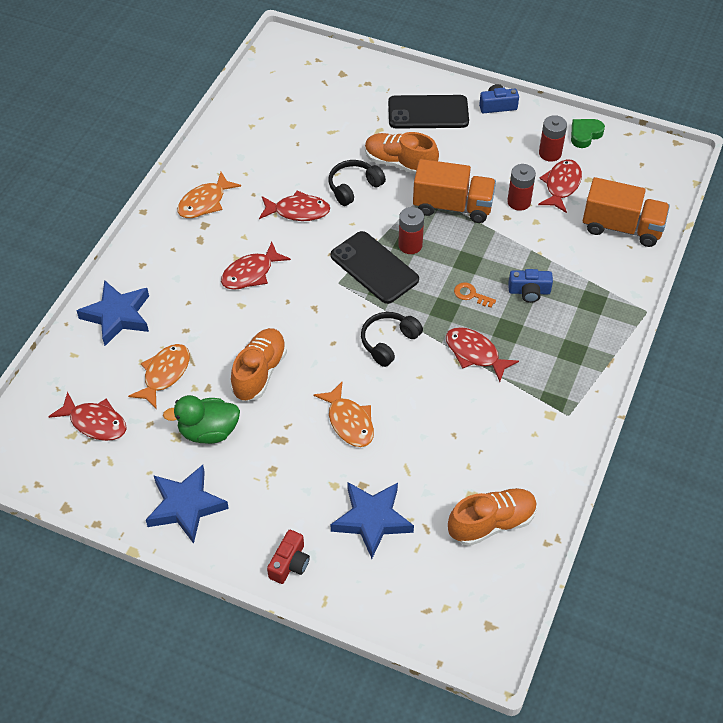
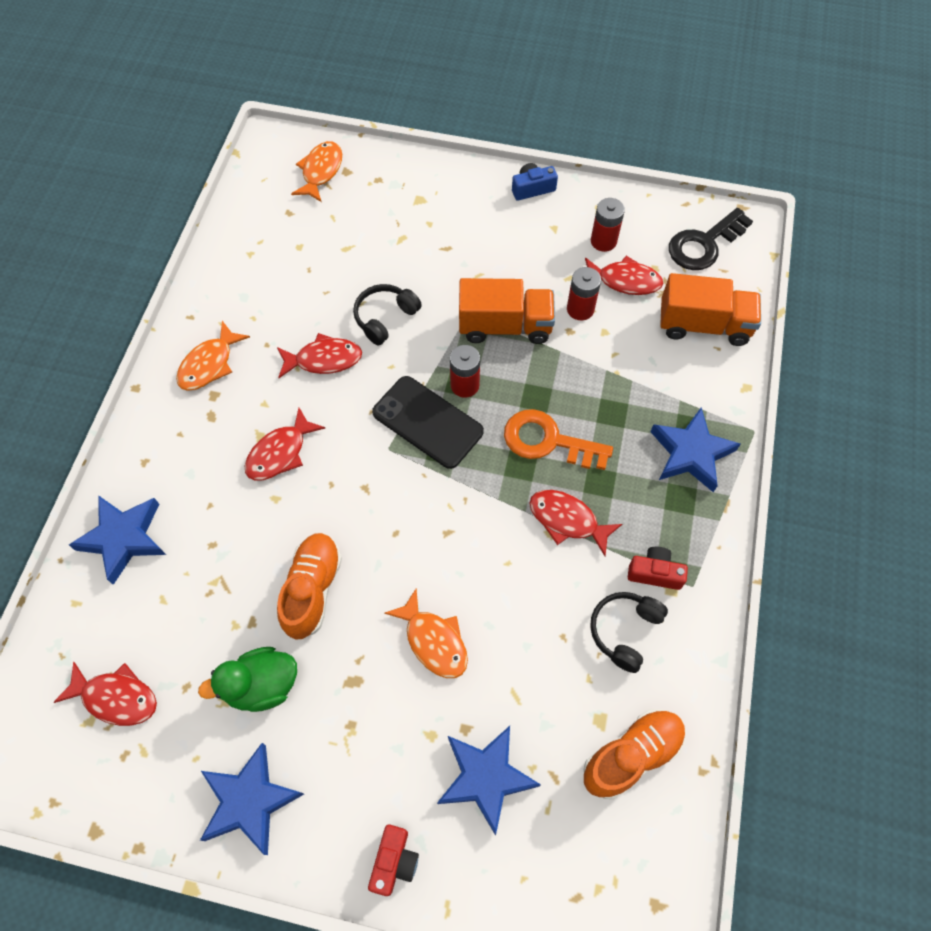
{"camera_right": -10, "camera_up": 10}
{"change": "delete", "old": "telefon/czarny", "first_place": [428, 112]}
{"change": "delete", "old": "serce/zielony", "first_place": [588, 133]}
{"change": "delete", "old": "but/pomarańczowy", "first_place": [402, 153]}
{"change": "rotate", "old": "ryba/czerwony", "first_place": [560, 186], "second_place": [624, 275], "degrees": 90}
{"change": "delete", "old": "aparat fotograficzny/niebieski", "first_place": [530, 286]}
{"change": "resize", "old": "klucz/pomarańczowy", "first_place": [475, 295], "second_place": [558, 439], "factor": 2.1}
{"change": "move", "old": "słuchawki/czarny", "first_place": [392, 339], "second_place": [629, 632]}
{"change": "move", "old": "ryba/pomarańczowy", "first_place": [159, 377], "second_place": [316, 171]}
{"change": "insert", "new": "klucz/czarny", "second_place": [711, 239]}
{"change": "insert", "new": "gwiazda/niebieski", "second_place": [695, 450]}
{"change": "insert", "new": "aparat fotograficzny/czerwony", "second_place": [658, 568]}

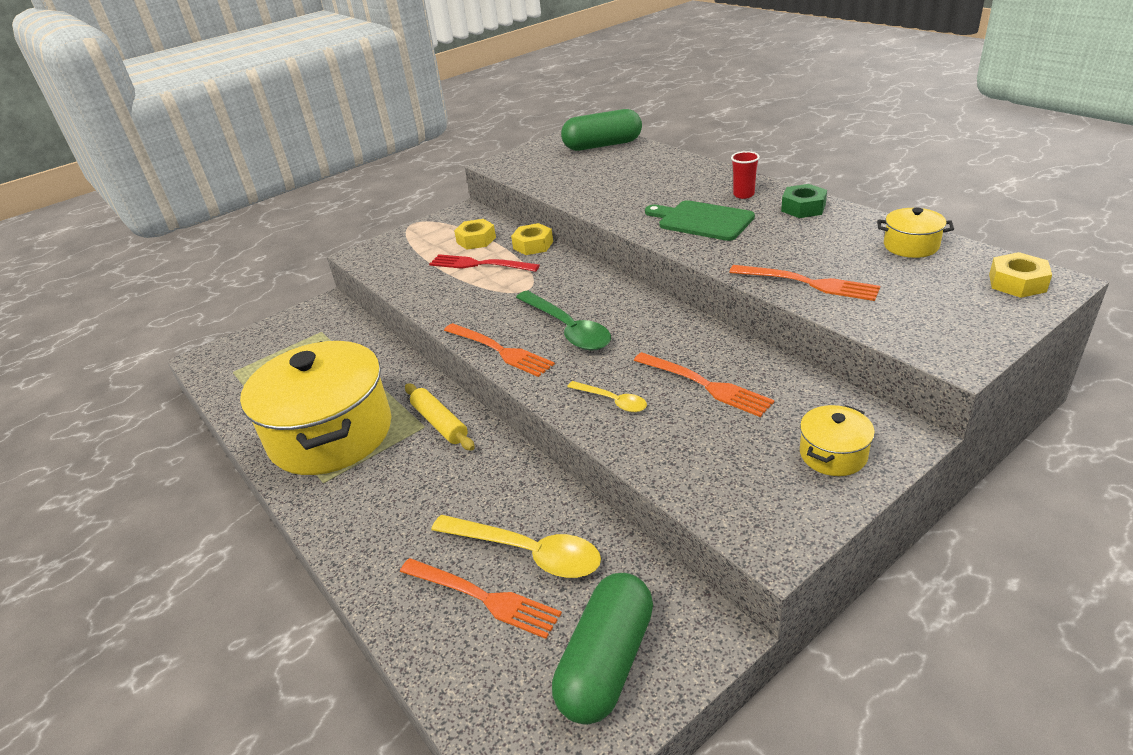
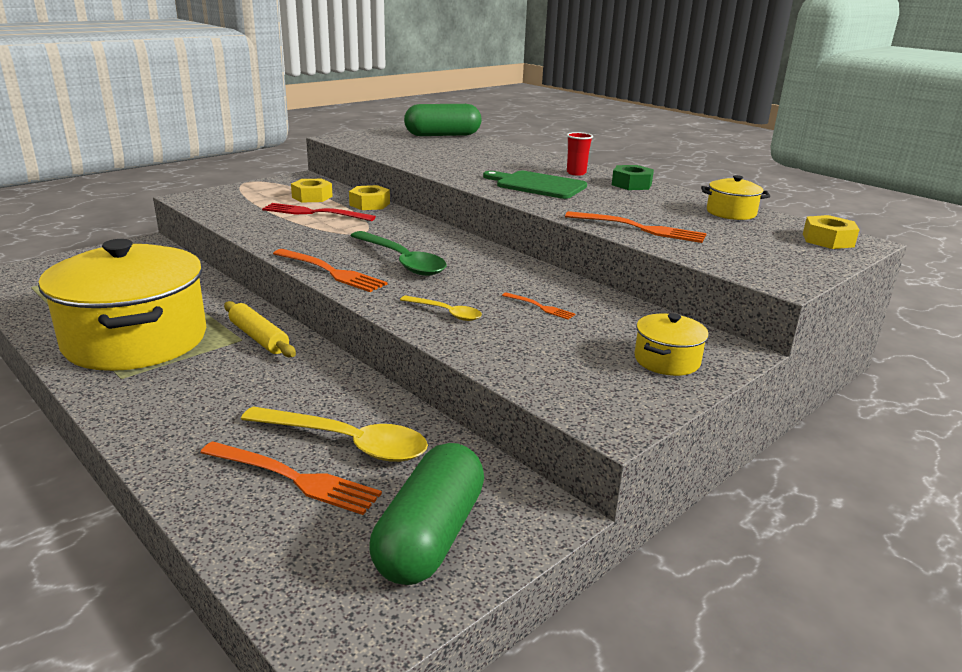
{"camera_right": -10, "camera_up": -10}
{"change": "resize", "old": "widelec/pomarańczowy", "first_place": [704, 384], "second_place": [538, 306], "factor": 0.52}

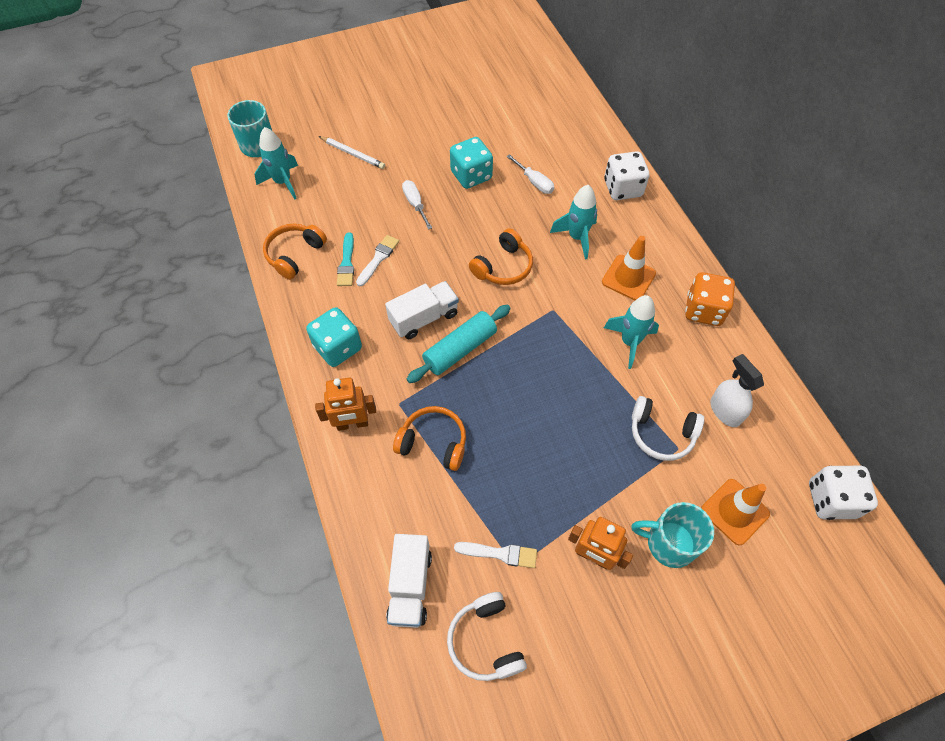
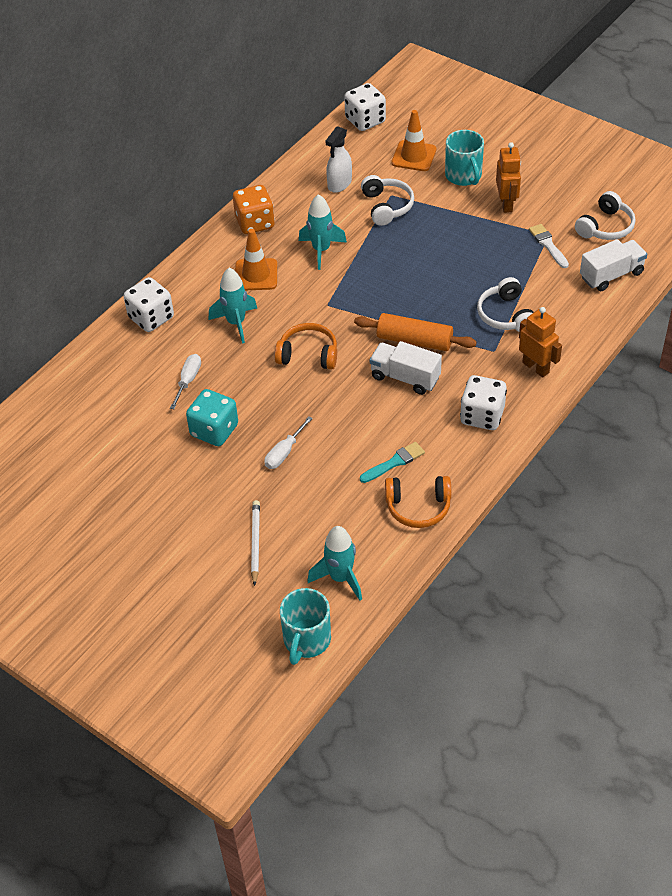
{"camera_right": -120, "camera_up": -10}
{"change": "delete", "old": "pędzel/biały", "first_place": [377, 260]}
{"change": "recolor", "old": "wałek do ciasta/turkusowy", "new": "wałek do ciasta/pomarańczowy", "first_place": [459, 344], "second_place": [415, 332]}
{"change": "recolor", "old": "kostka do gry/turkusowy", "new": "kostka do gry/biały", "first_place": [334, 337], "second_place": [483, 402]}
{"change": "recolor", "old": "słuchawki/pomarańczowy", "new": "słuchawki/biały", "first_place": [429, 438], "second_place": [505, 304]}

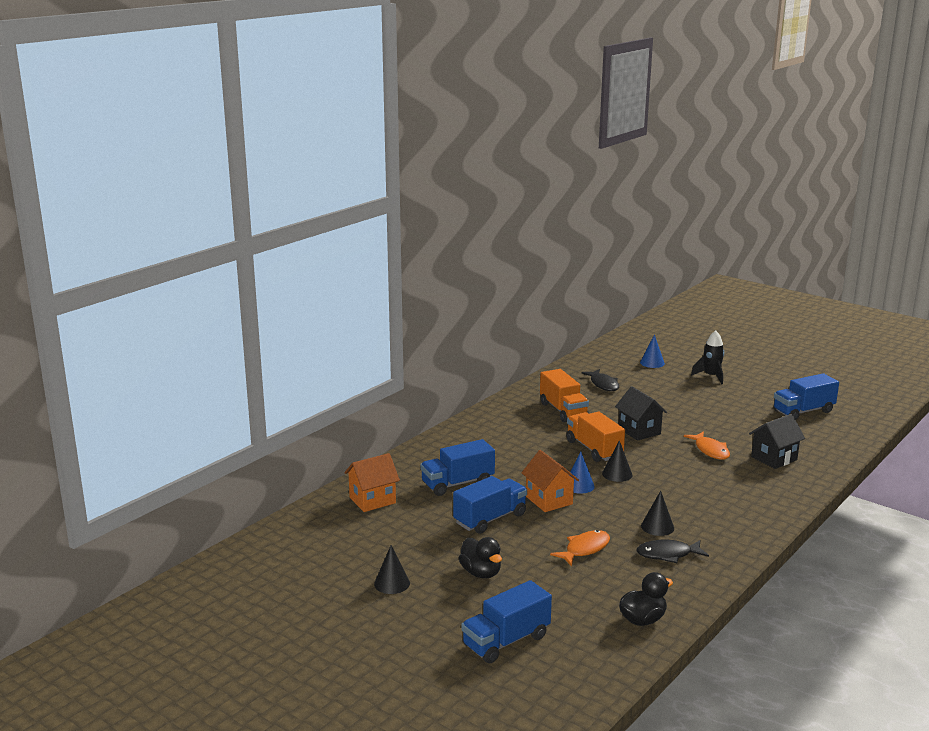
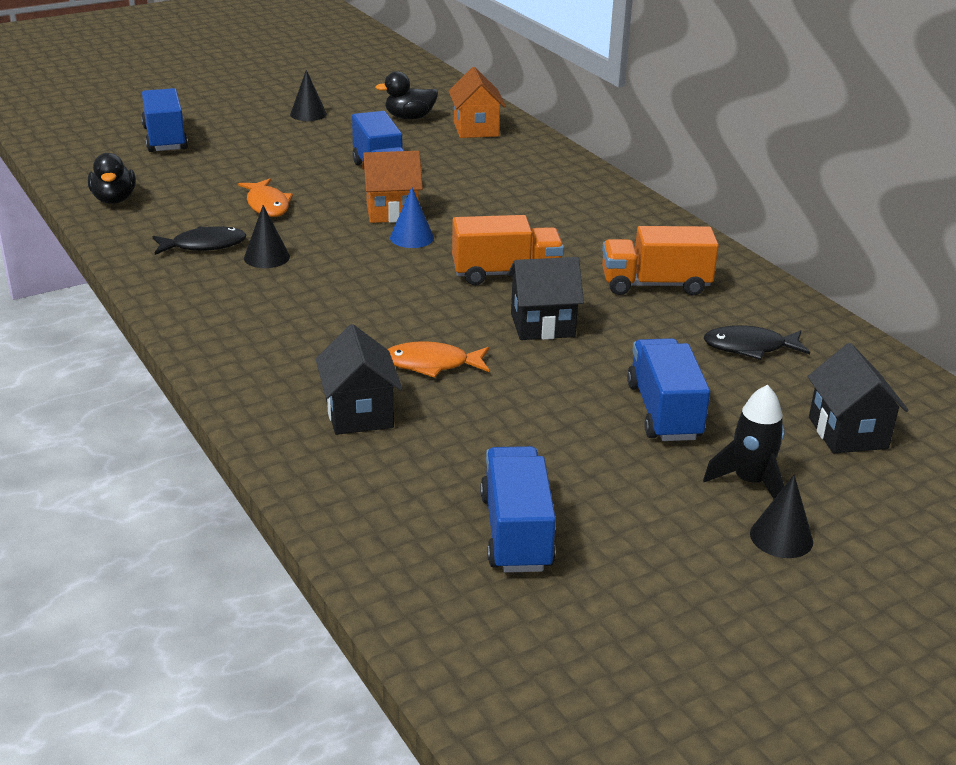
{"camera_right": 110, "camera_up": 10}
{"change": "replace", "old": "stożek/niebieski", "new": "domek/czarny", "first_place": [652, 351], "second_place": [858, 398]}
{"change": "move", "old": "ciężarówka/niebieski", "first_place": [457, 467], "second_place": [668, 389]}
{"change": "move", "old": "stożek/czarny", "first_place": [617, 461], "second_place": [781, 516]}
{"change": "move", "old": "kaczka/czarny", "first_place": [480, 557], "second_place": [406, 95]}
{"change": "rotate", "old": "ryba/czarny", "first_place": [673, 551], "second_place": [199, 240], "degrees": 60}

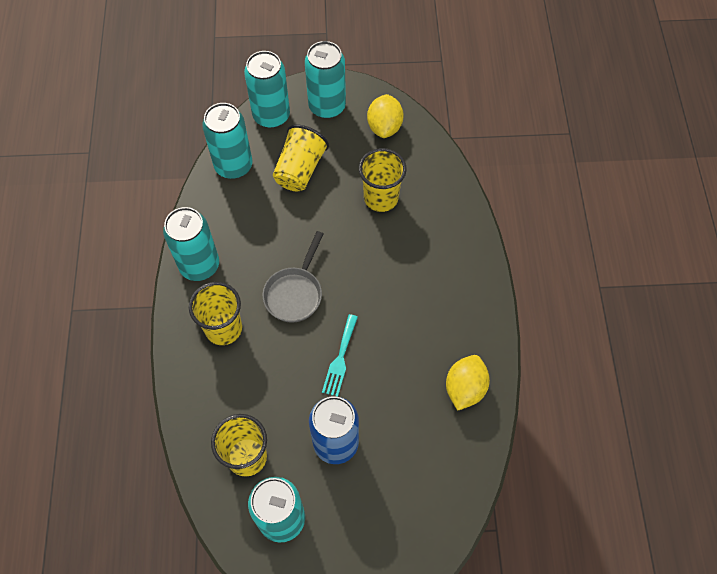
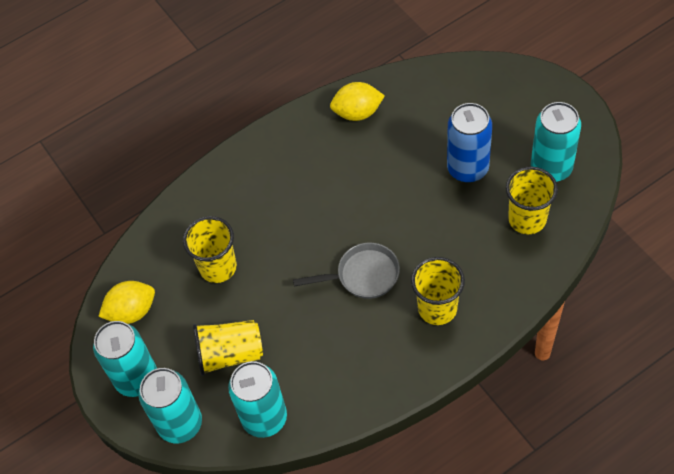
{"camera_right": -115, "camera_up": -5}
{"change": "delete", "old": "puszka/turkusowy", "first_place": [191, 244]}
{"change": "delete", "old": "widelec/turkusowy", "first_place": [340, 355]}

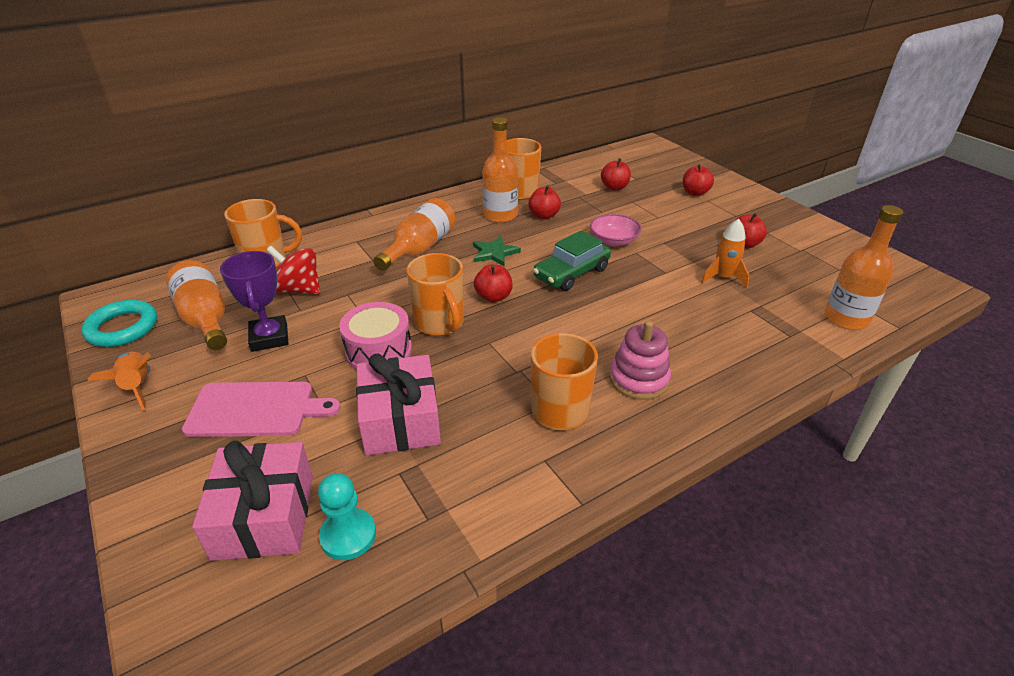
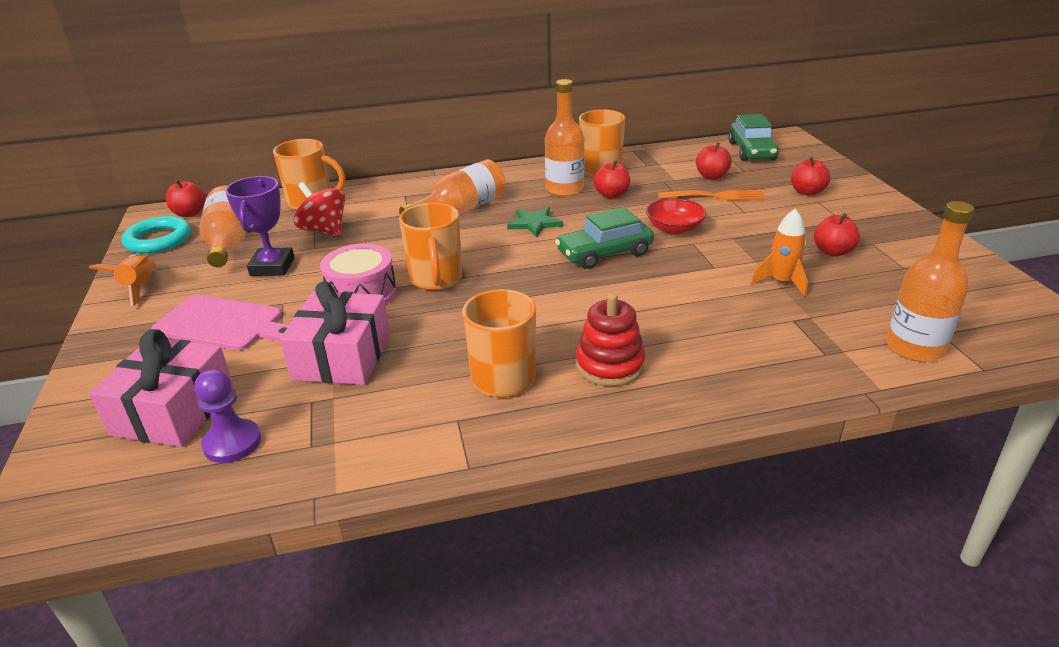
{"camera_right": 20, "camera_up": -5}
{"change": "recolor", "old": "miska/różowy", "new": "miska/czerwony", "first_place": [616, 230], "second_place": [676, 216]}
{"change": "move", "old": "jabłko/czerwony", "first_place": [493, 283], "second_place": [186, 198]}
{"change": "recolor", "old": "zabawka nakładanka/różowy", "new": "zabawka nakładanka/czerwony", "first_place": [640, 360], "second_place": [610, 339]}
{"change": "recolor", "old": "pionek/turkusowy", "new": "pionek/fioletowy", "first_place": [347, 516], "second_place": [227, 416]}
{"change": "insert", "new": "samochód/zielony", "second_place": [753, 137]}
{"change": "insert", "new": "widelec/pomarańczowy", "second_place": [712, 195]}

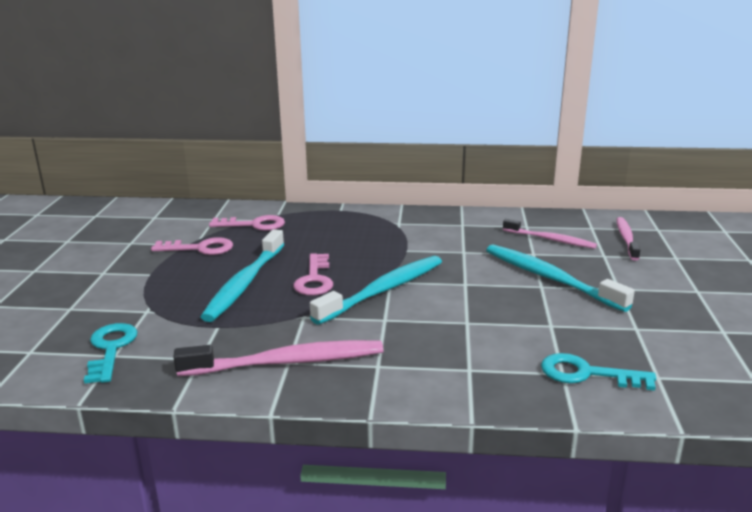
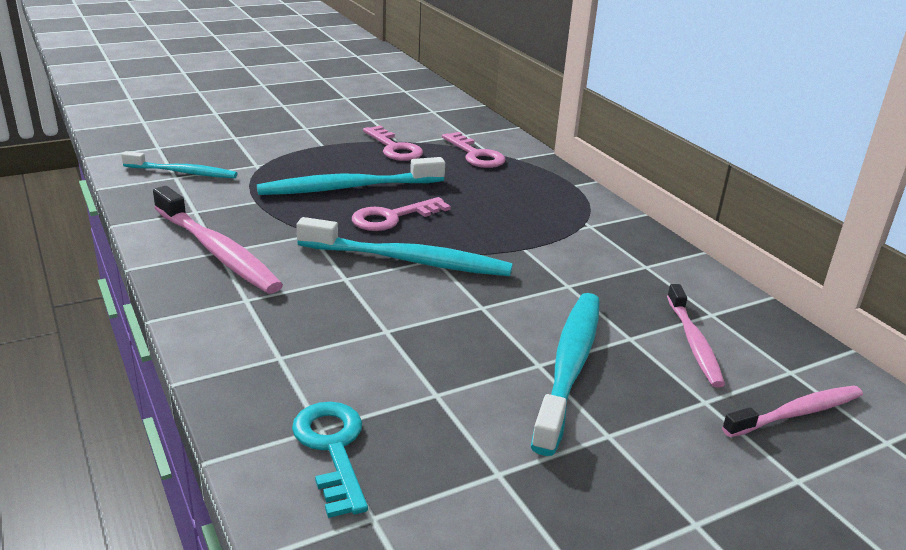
{"camera_right": 55, "camera_up": 5}
{"change": "replace", "old": "klucz/turkusowy", "new": "szczoteczka do zębów/turkusowy", "first_place": [110, 353], "second_place": [179, 164]}

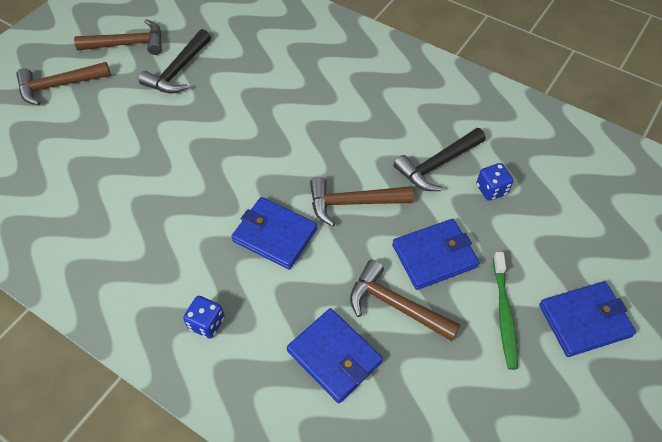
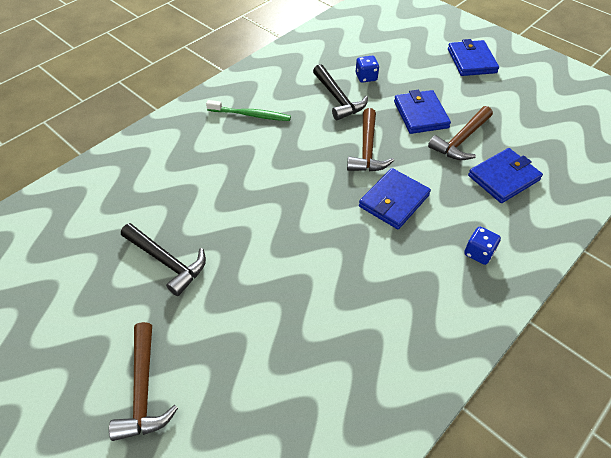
{"camera_right": -80, "camera_up": -5}
{"change": "delete", "old": "młotek/brązowy", "first_place": [118, 37]}
{"change": "move", "old": "szczoteczka do zębów/zielony", "first_place": [505, 311], "second_place": [248, 110]}

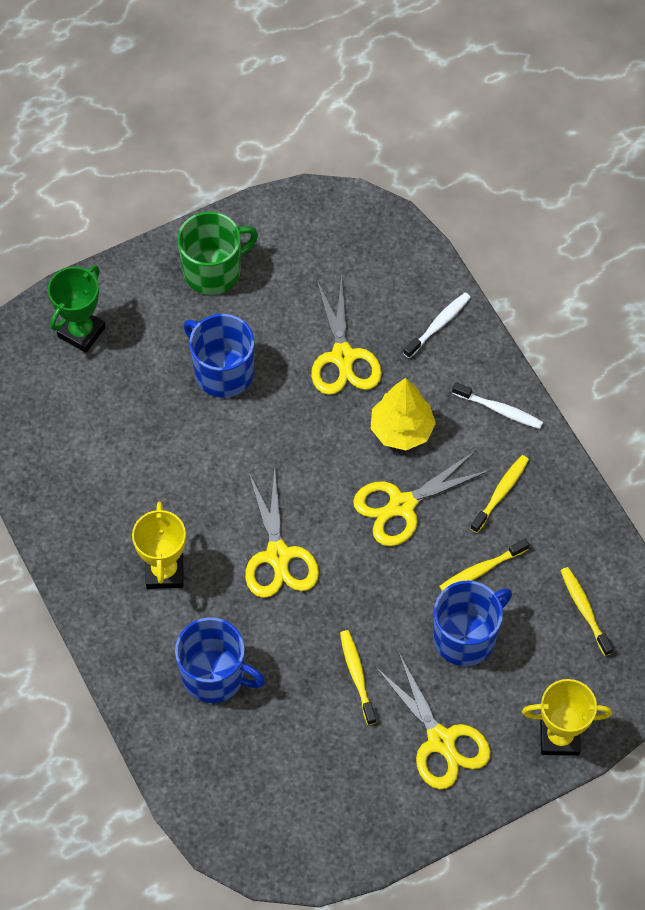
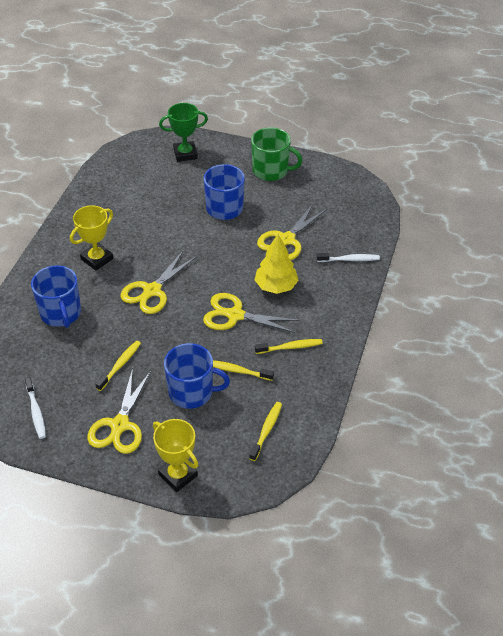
{"camera_right": 45, "camera_up": -15}
{"change": "move", "old": "szczoteczka do zębów/biały", "first_place": [497, 405], "second_place": [35, 408]}

